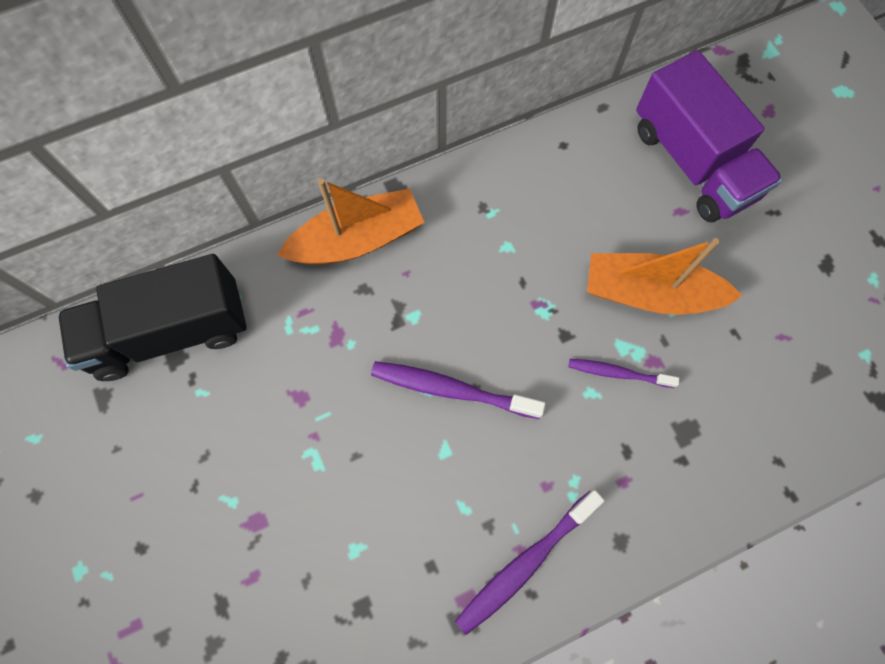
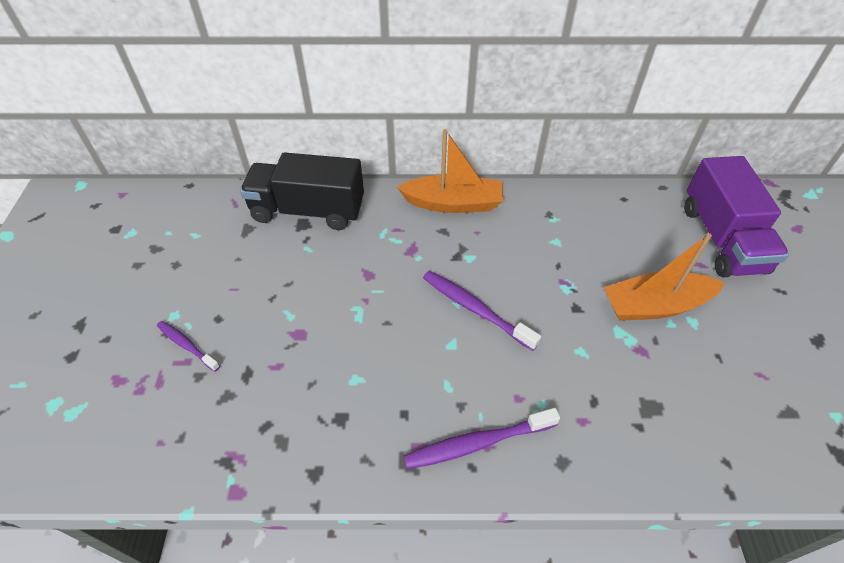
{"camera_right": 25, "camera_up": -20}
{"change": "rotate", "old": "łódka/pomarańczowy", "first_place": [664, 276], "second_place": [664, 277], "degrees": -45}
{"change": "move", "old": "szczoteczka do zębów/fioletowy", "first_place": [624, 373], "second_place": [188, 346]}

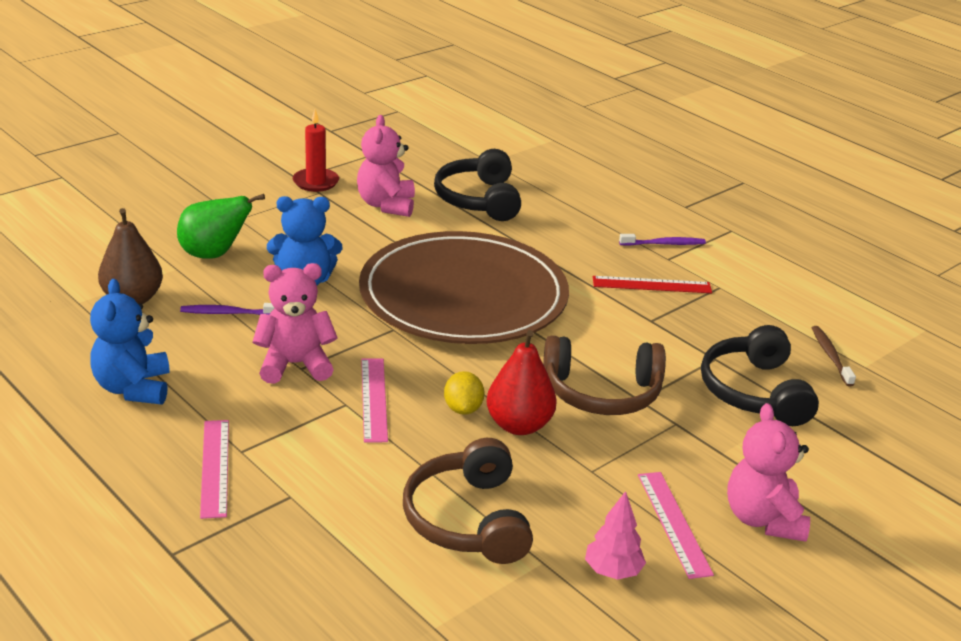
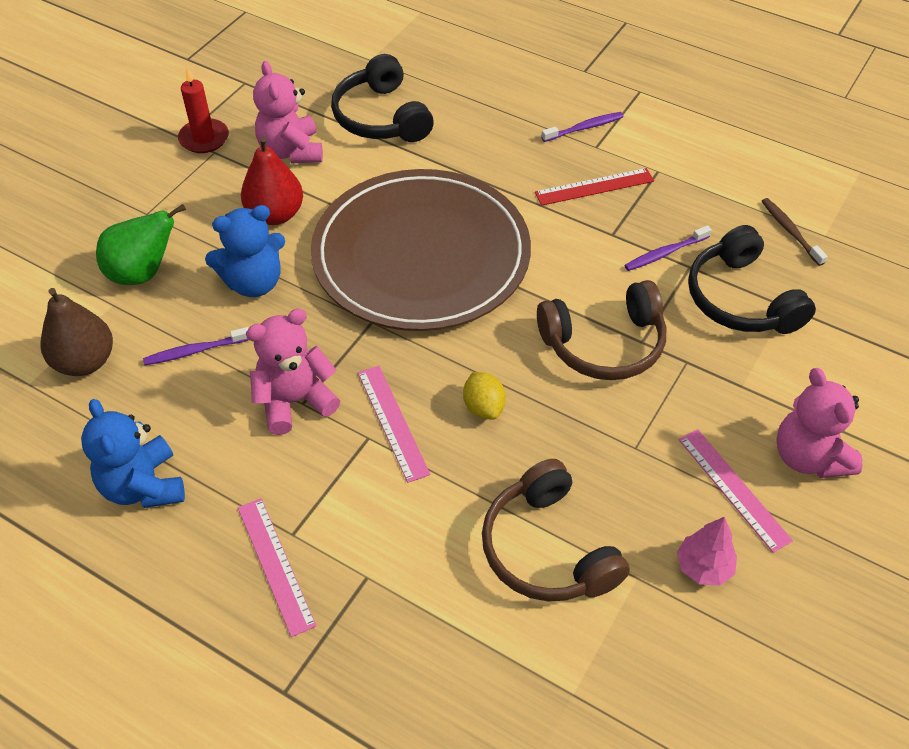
{"camera_right": -15, "camera_up": 20}
{"change": "move", "old": "gruszka/czerwony", "first_place": [521, 382], "second_place": [272, 181]}
{"change": "insert", "new": "szczoteczka do zębów/fioletowy", "second_place": [668, 248]}

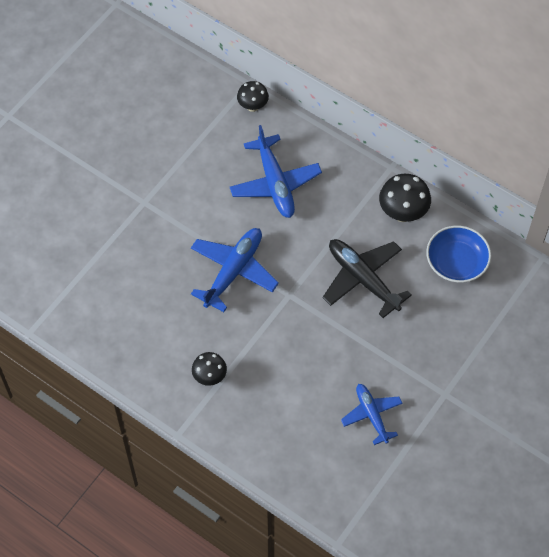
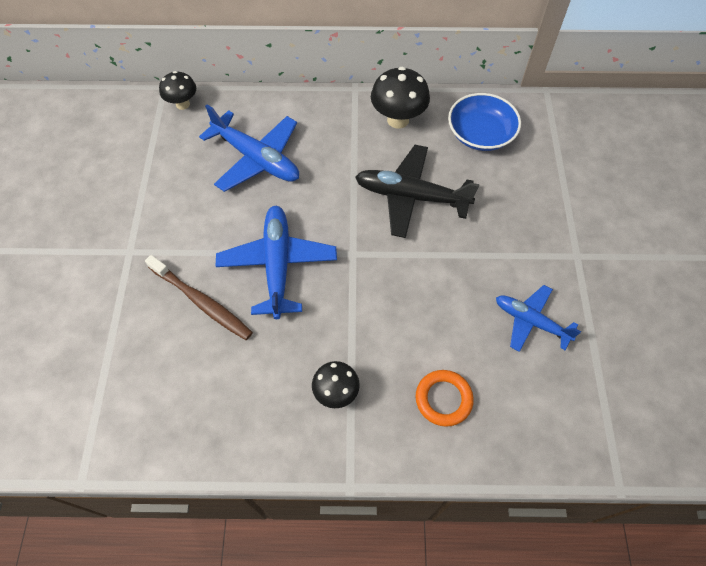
{"camera_right": -35, "camera_up": 0}
{"change": "insert", "new": "szczoteczka do zębów/brązowy", "second_place": [199, 297]}
{"change": "insert", "new": "pierścień/pomarańczowy", "second_place": [445, 398]}

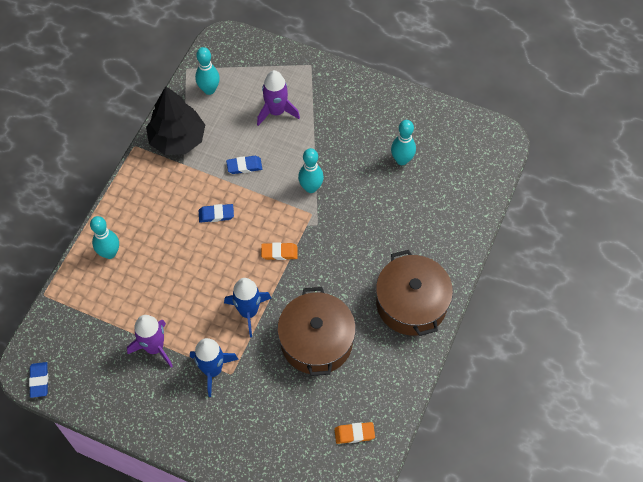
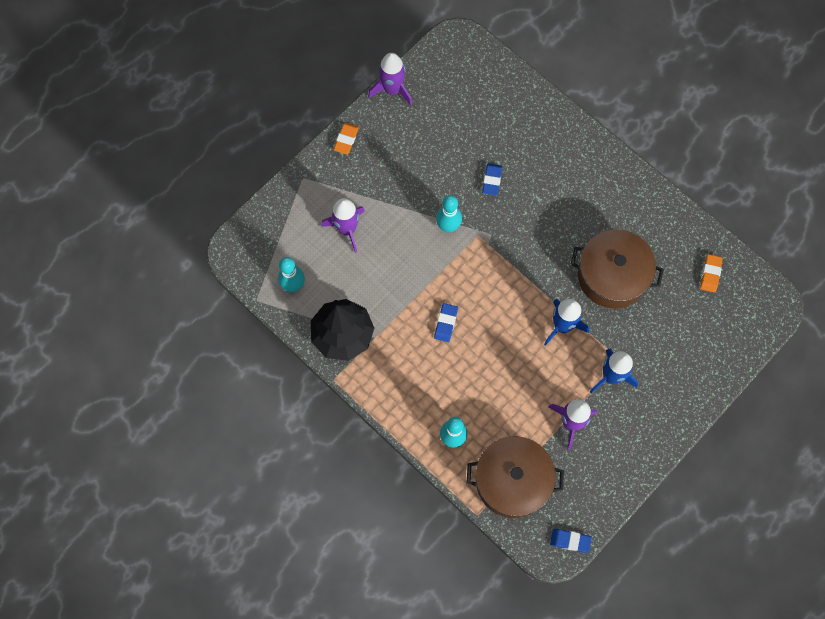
{"camera_right": -70, "camera_up": 10}
{"change": "delete", "old": "kręgiel/turkusowy", "first_place": [403, 142]}
{"change": "move", "old": "gumka do mazania/niebieski", "first_place": [244, 165], "second_place": [492, 179]}
{"change": "move", "old": "gumka do mazania/pomarańczowy", "first_place": [279, 251], "second_place": [346, 138]}
{"change": "move", "old": "garnek/brązowy", "first_place": [414, 293], "second_place": [515, 477]}
{"change": "insert", "new": "rakieta/fioletowy", "second_place": [390, 79]}

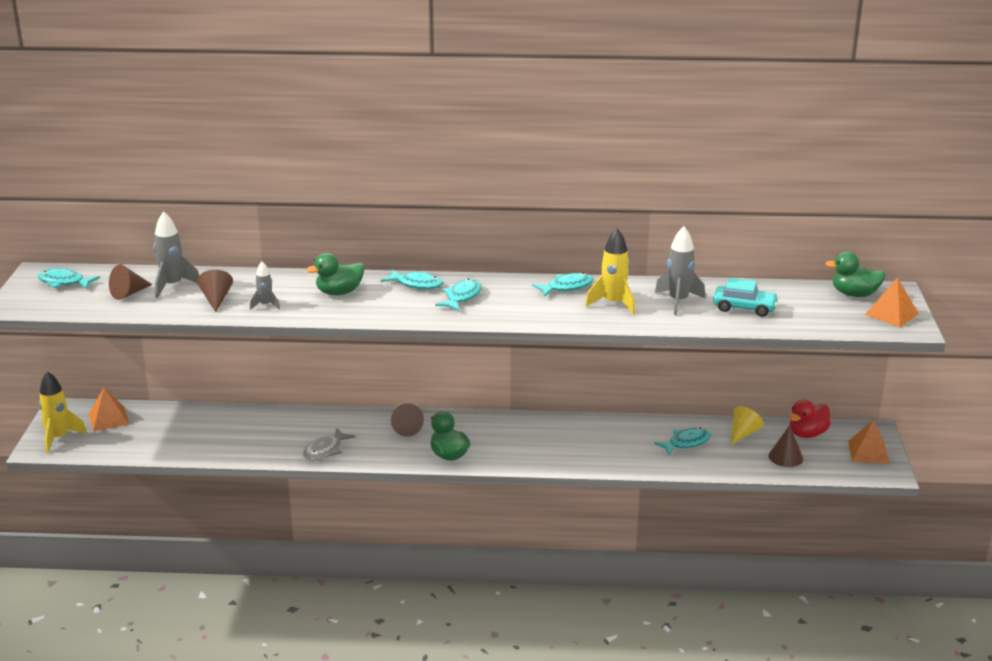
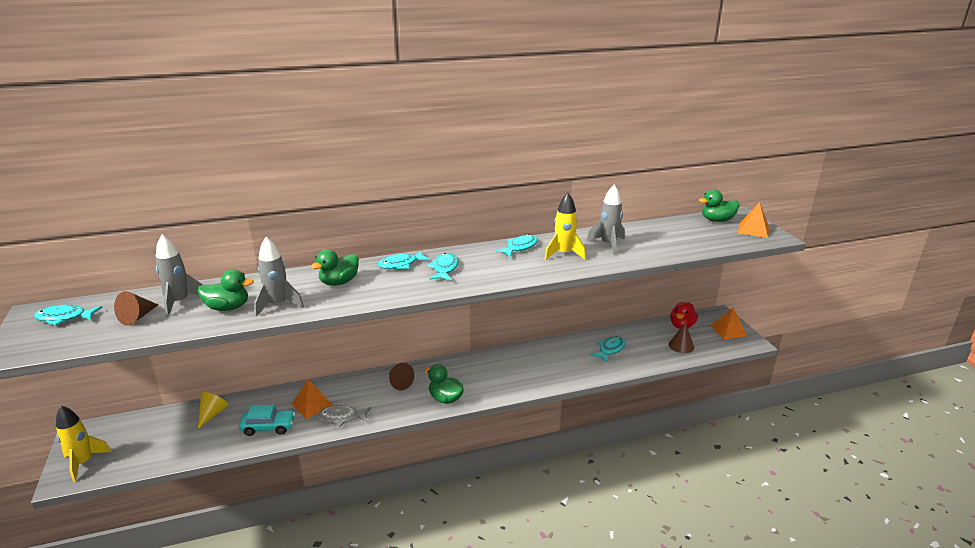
{"camera_right": -20, "camera_up": 0}
{"change": "resize", "old": "rakieta/szary", "first_place": [265, 286], "second_place": [279, 277], "factor": 1.7}
{"change": "rotate", "old": "ryba/turkusowy", "first_place": [412, 279], "second_place": [404, 259], "degrees": 150}
{"change": "replace", "old": "stożek/brązowy", "new": "kaczka/zielony", "first_place": [215, 291], "second_place": [226, 290]}
{"change": "move", "old": "samochód/turkusowy", "first_place": [746, 297], "second_place": [267, 420]}
{"change": "move", "old": "piramida/pomarańczowy", "first_place": [109, 409], "second_place": [312, 399]}
{"change": "move", "old": "stożek/żółty", "first_place": [747, 425], "second_place": [213, 410]}
{"change": "rotate", "old": "ryba/szary", "first_place": [329, 444], "second_place": [344, 416], "degrees": 75}

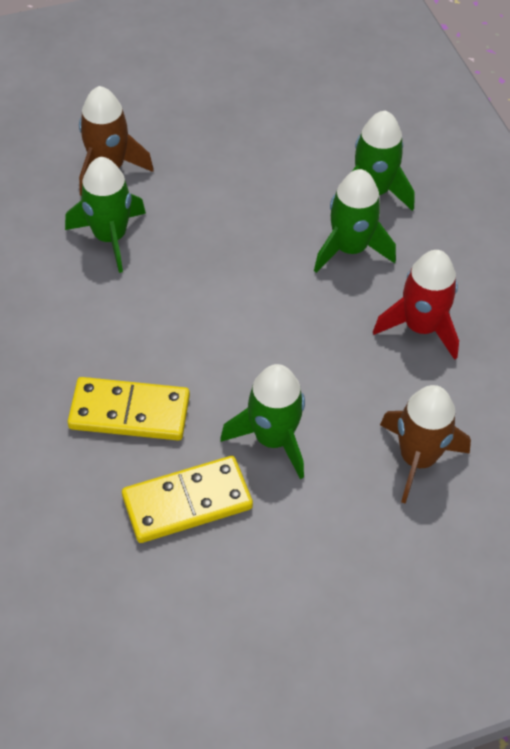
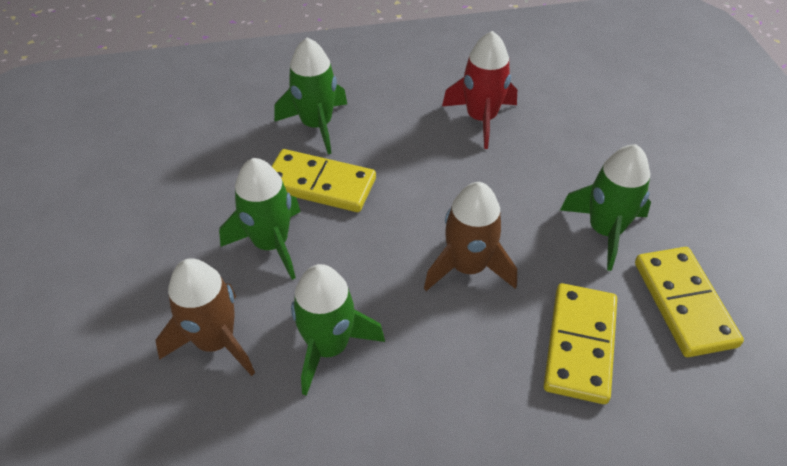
{"camera_right": -80, "camera_up": -5}
{"change": "move", "old": "rakieta/zielony", "first_place": [355, 221], "second_place": [260, 219]}
{"change": "move", "old": "rakieta/brązowy", "first_place": [425, 444], "second_place": [470, 236]}
{"change": "insert", "new": "kostka domina/żółty", "second_place": [324, 180]}

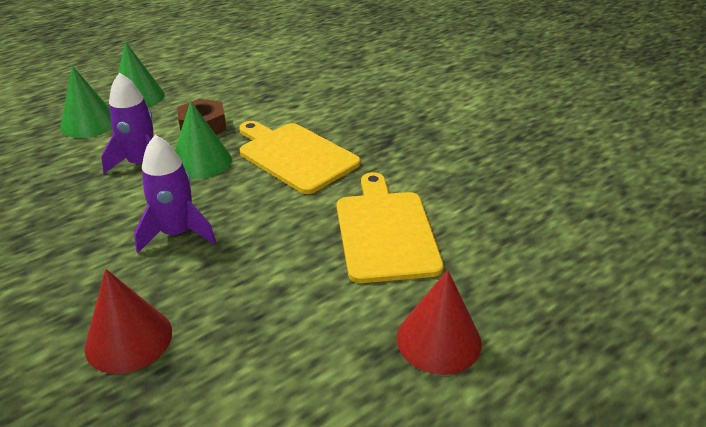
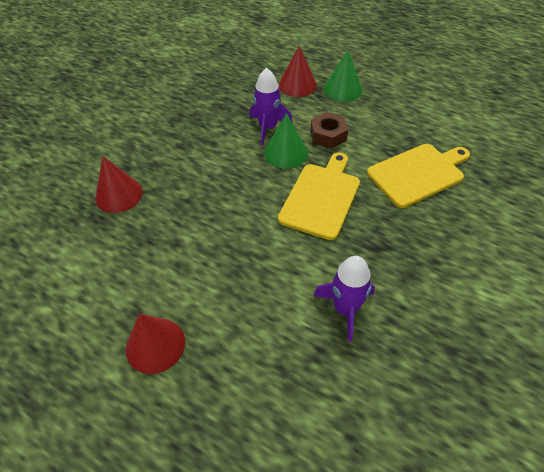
{"camera_right": 70, "camera_up": 15}
{"change": "recolor", "old": "stożek/zielony", "new": "stożek/czerwony", "first_place": [86, 102], "second_place": [298, 71]}
{"change": "move", "old": "rakieta/fioletowy", "first_place": [175, 194], "second_place": [344, 299]}
{"change": "move", "old": "deska do krojenia/żółty", "first_place": [390, 227], "second_place": [418, 176]}

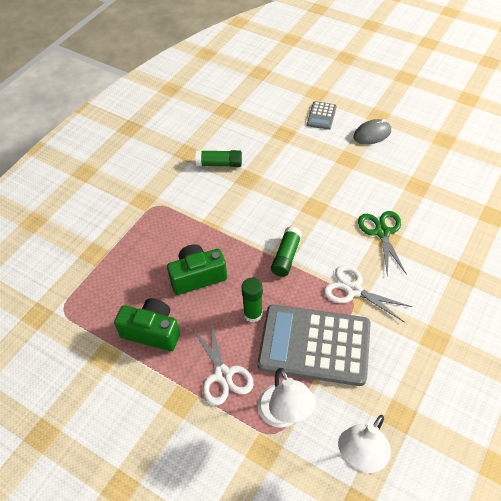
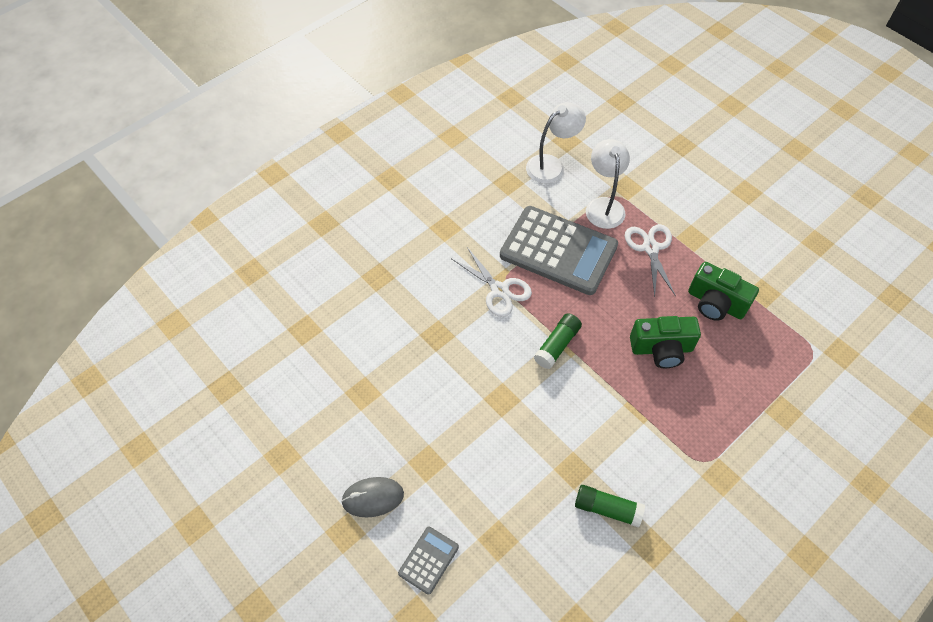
{"camera_right": -165, "camera_up": 5}
{"change": "delete", "old": "nożyczki/zielony", "first_place": [382, 244]}
{"change": "delete", "old": "klej w sztyfcie/zielony", "first_place": [252, 300]}

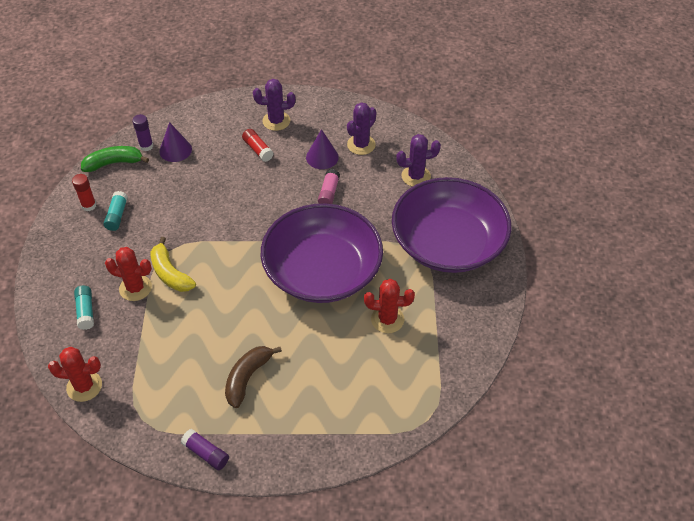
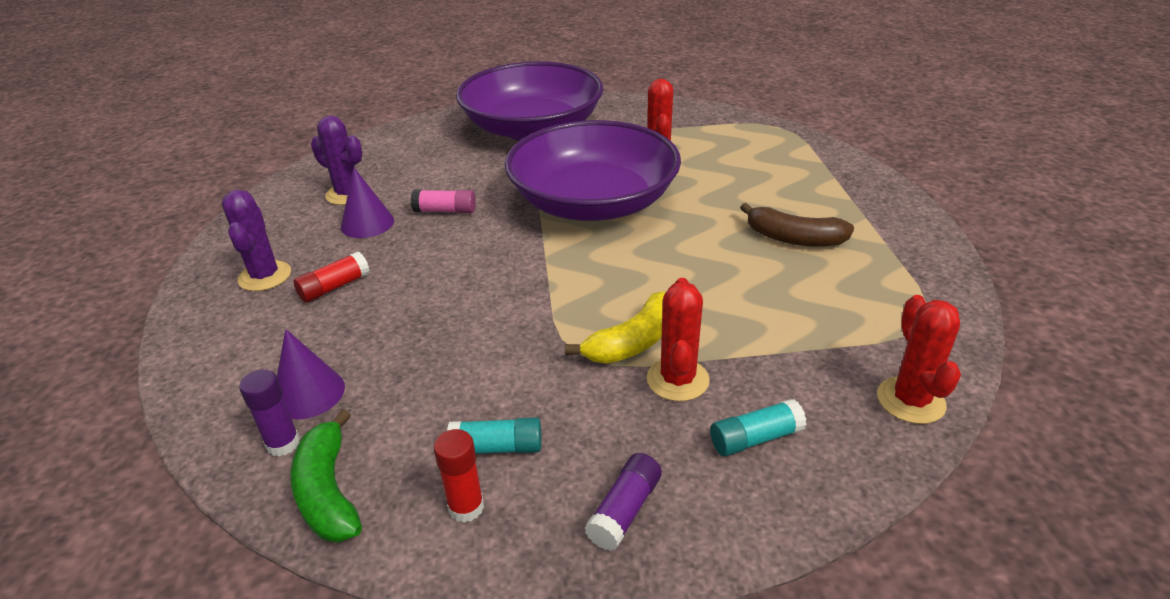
{"camera_right": -95, "camera_up": -15}
{"change": "delete", "old": "kaktus/fioletowy", "first_place": [418, 160]}
{"change": "move", "old": "klej w sztyfcie/fioletowy", "first_place": [205, 449], "second_place": [623, 502]}

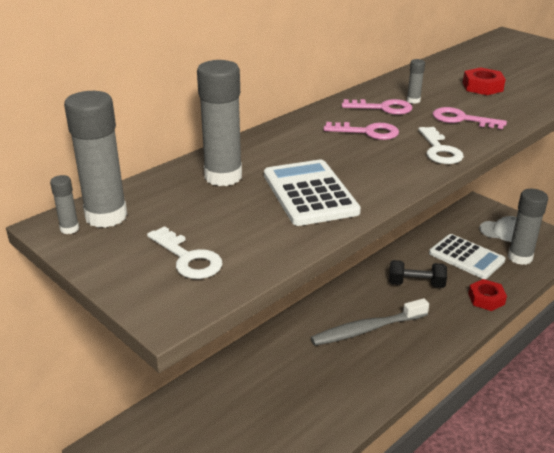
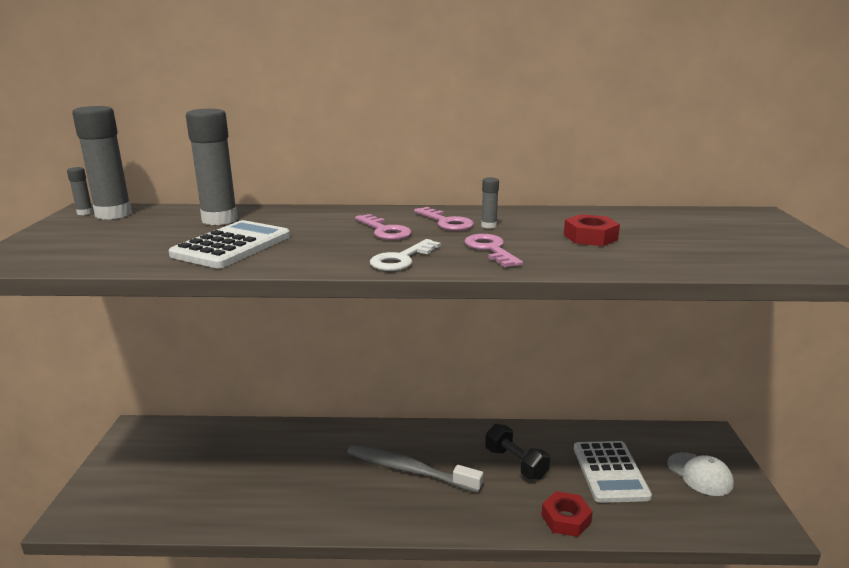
{"camera_right": 45, "camera_up": -10}
{"change": "delete", "old": "klej w sztyfcie/szary", "first_place": [528, 227]}
{"change": "delete", "old": "klucz/biały", "first_place": [184, 252]}

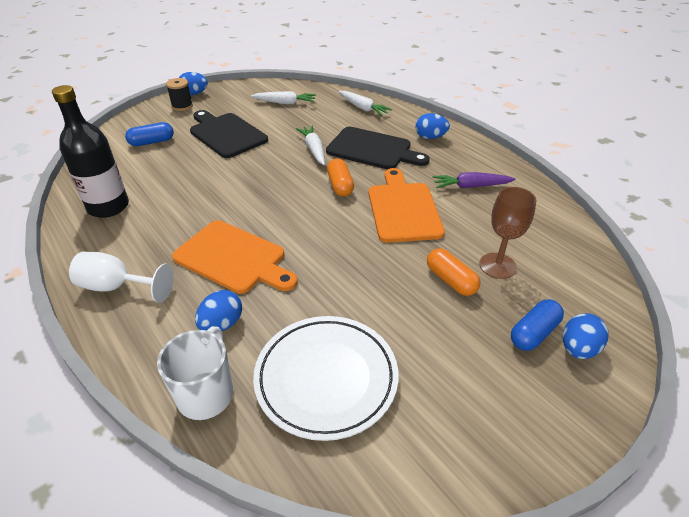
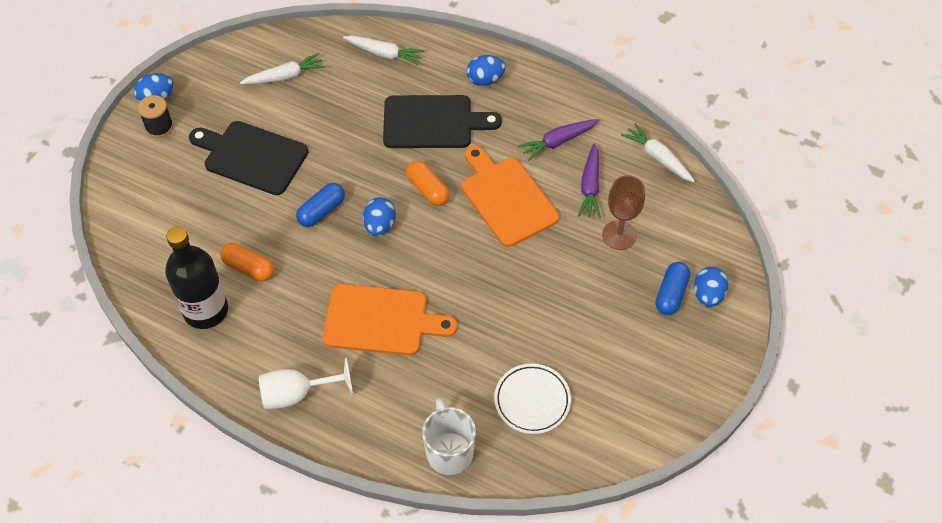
{"camera_right": -25, "camera_up": 15}
{"change": "move", "old": "kapsułka/niebieski", "first_place": [149, 134], "second_place": [320, 205]}
{"change": "move", "old": "marchewka/biały", "first_place": [310, 145], "second_place": [658, 152]}
{"change": "move", "old": "kapsułka/pomarańczowy", "first_place": [453, 272], "second_place": [247, 262]}
{"change": "move", "old": "jajko/niebieski", "first_place": [218, 310], "second_place": [379, 216]}
{"change": "resize", "old": "talerz/biały", "first_place": [325, 378], "second_place": [532, 399], "factor": 0.64}
{"change": "insert", "new": "marchewka/fioletowy", "second_place": [589, 180]}

